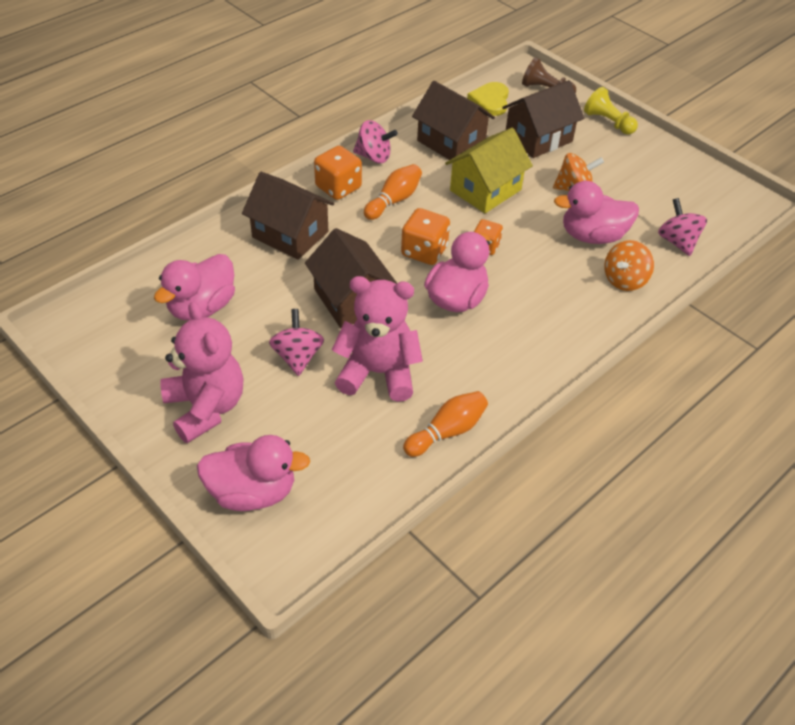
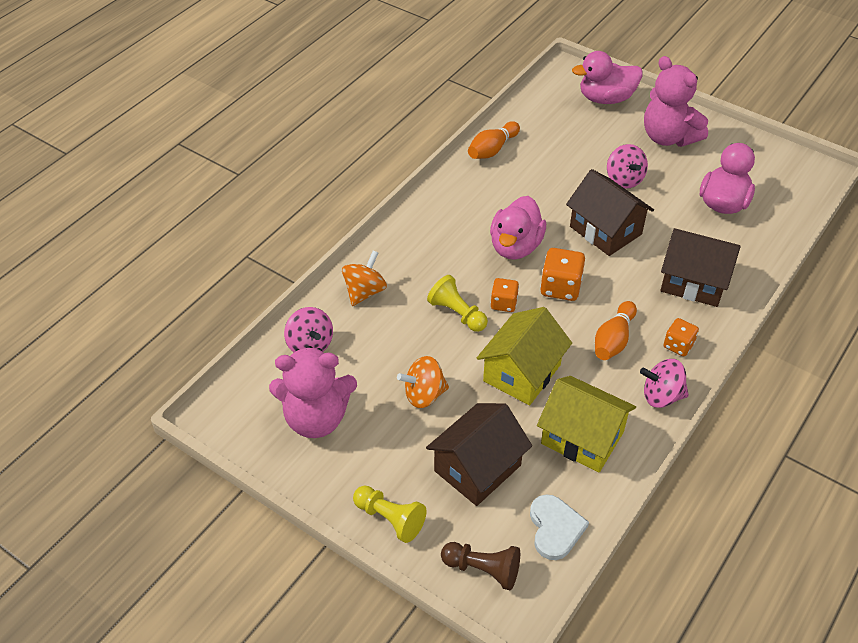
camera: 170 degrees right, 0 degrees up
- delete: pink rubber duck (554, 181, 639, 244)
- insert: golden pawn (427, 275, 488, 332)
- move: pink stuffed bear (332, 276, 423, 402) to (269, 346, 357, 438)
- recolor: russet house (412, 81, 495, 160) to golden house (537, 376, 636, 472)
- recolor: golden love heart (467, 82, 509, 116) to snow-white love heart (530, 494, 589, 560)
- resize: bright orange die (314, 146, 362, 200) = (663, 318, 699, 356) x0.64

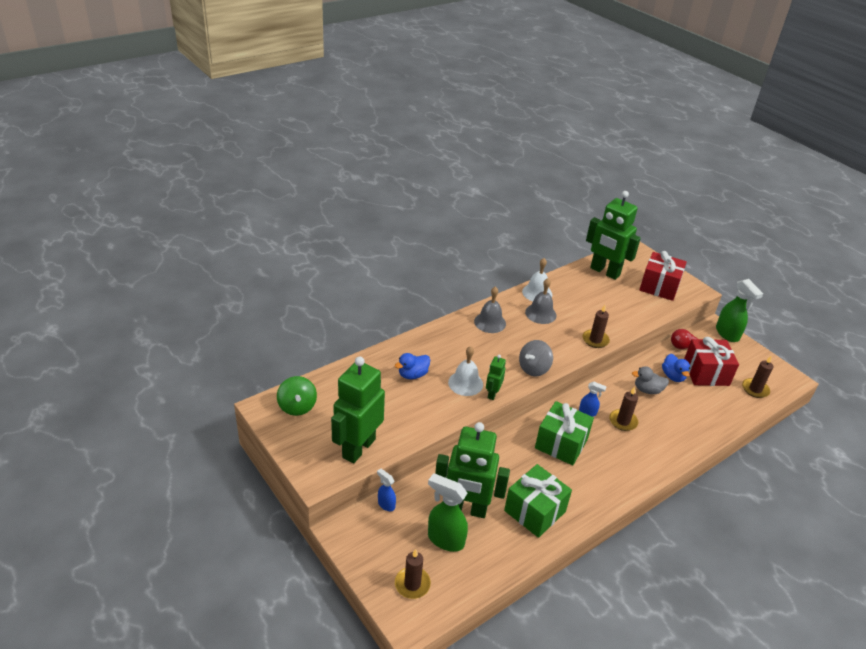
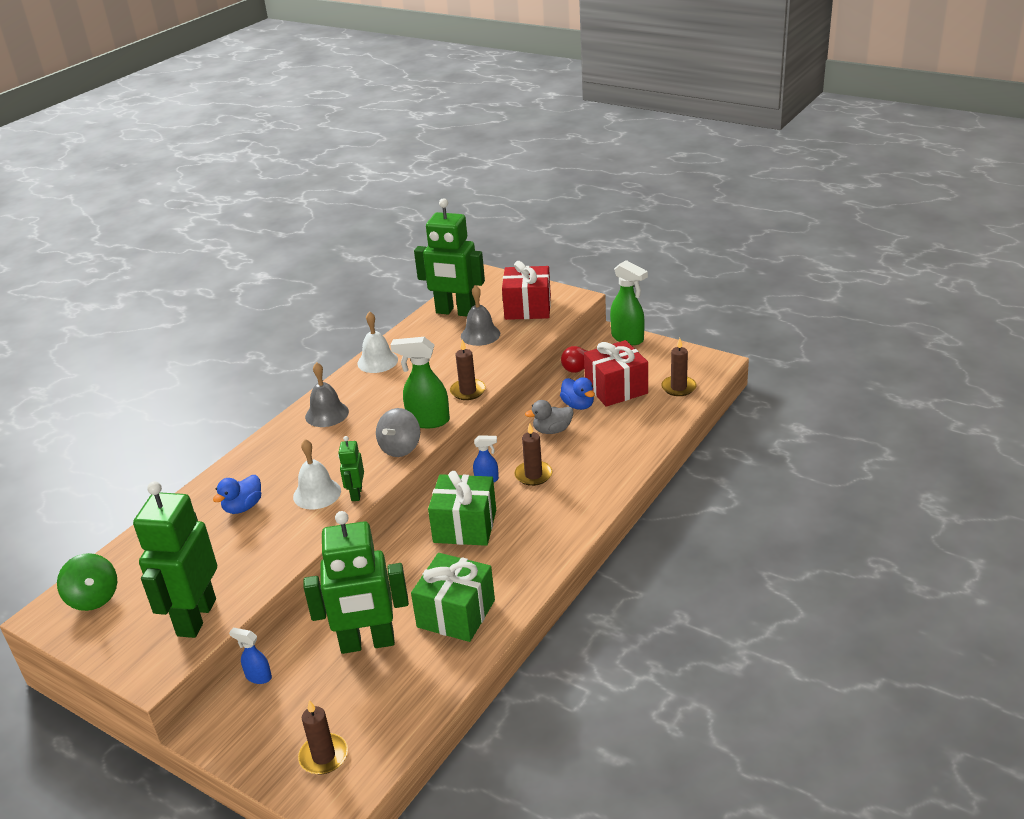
camera: 15 degrees left, 5 degrees down
- move: green sprayer (428, 473, 468, 552) to (391, 337, 450, 428)
- move: grey school bell (525, 278, 557, 324) to (461, 285, 500, 346)

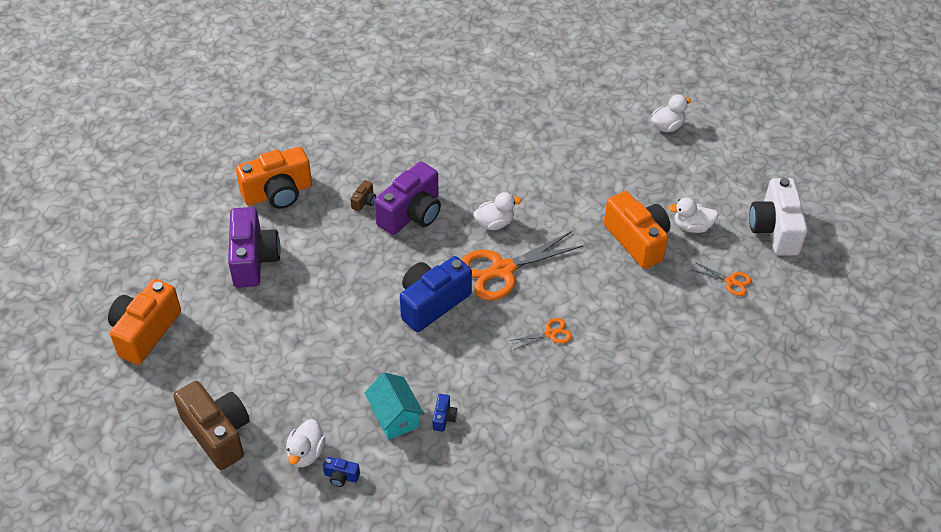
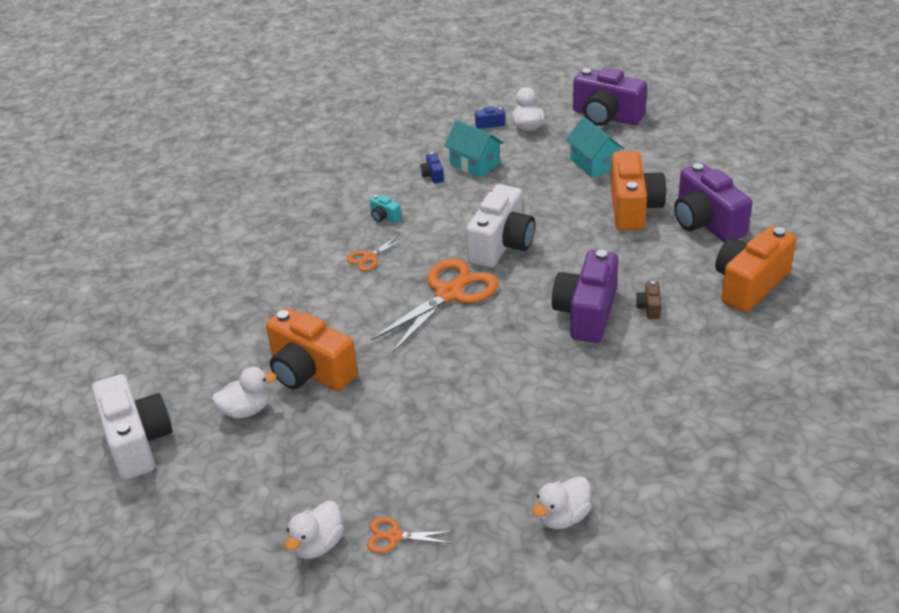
camera: 160 degrees right, 10 degrees down
- insert: aqua camera (370, 195, 401, 223)
- insert: aqua house (566, 117, 624, 178)
- move: bright orange camera (108, 279, 181, 365) to (610, 151, 666, 230)
- move: snow-white rubber duck (473, 192, 522, 230) to (533, 476, 591, 529)
- move: bright orange scissors (692, 262, 752, 296) to (367, 517, 454, 553)
- recolor: russet camera (173, 381, 250, 470) to purple camera (573, 67, 647, 126)
- recolor: blue camera (400, 256, 472, 332) to snow-white camera (466, 184, 535, 268)

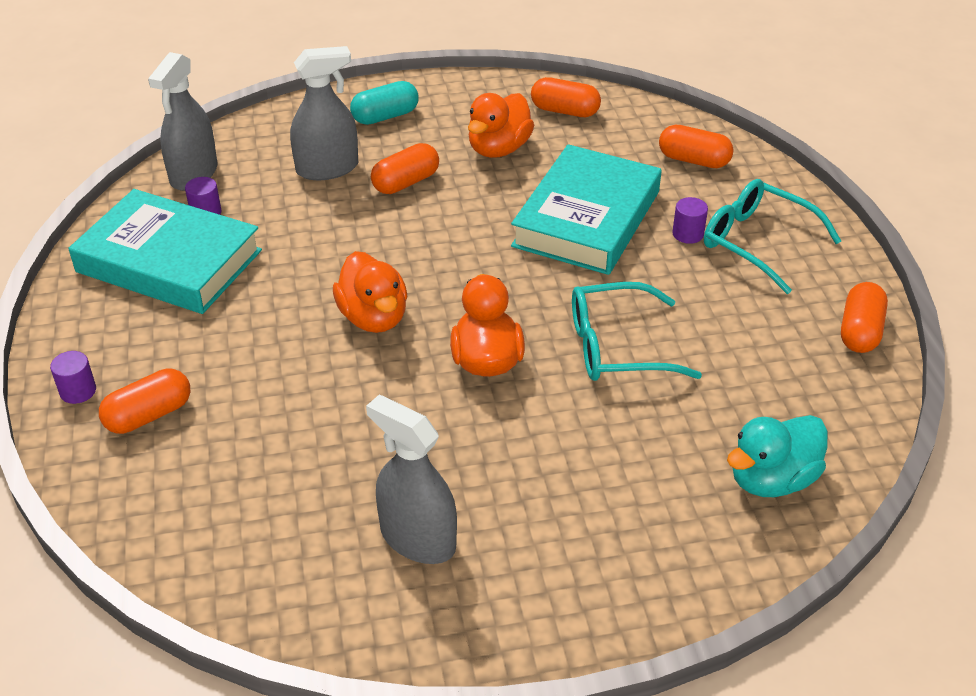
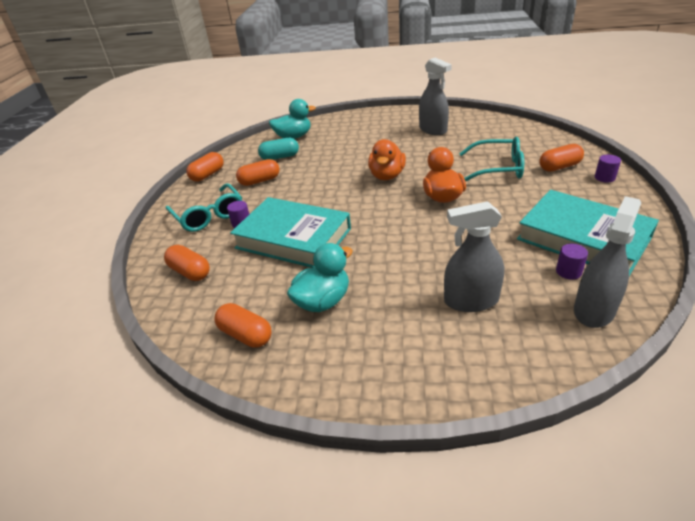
camera: 160 degrees left, 5 degrees down
- move: aqua capsule (350, 81, 419, 125) to (258, 138, 299, 160)
- move: bright orange capsule (371, 143, 439, 194) to (236, 159, 280, 186)
- move: aqua glasses (572, 282, 702, 381) to (459, 137, 524, 181)
- recolor: bright orange rubber duck (468, 93, 534, 158) to aqua rubber duck (287, 243, 353, 312)
- rotate: aqua hardcover (511, 144, 662, 275) = (230, 197, 351, 268) 75 degrees clockwise

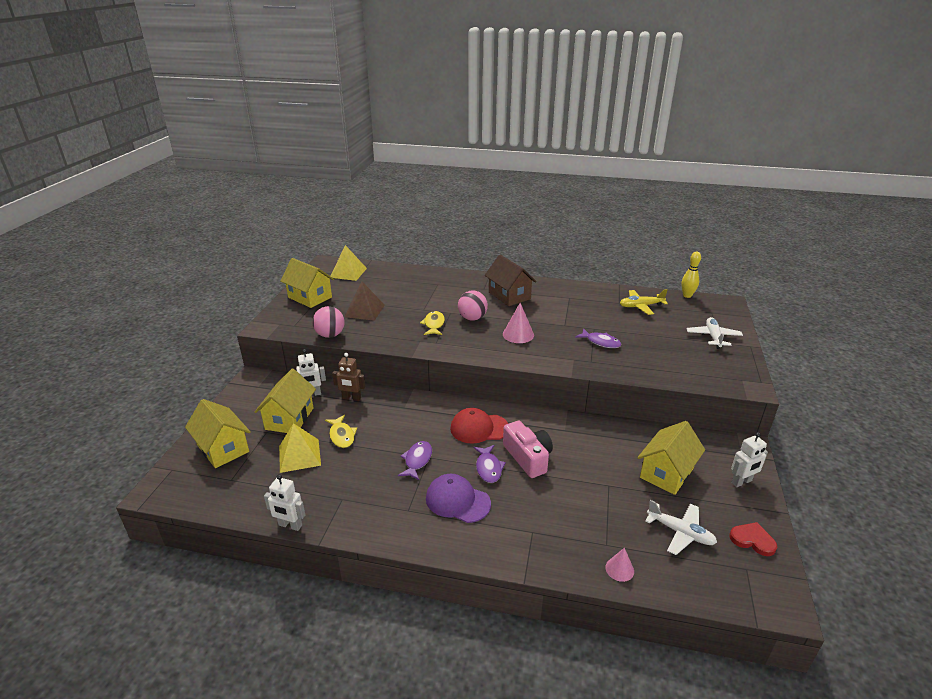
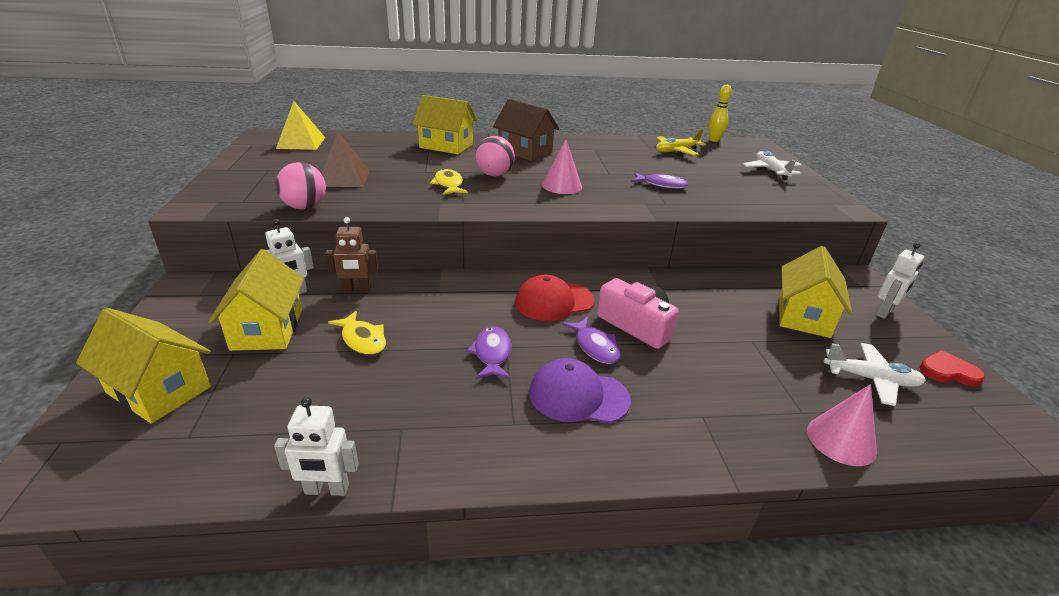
camera: 20 degrees left, 0 degrees up
- delete: golden solid pyramid (279, 423, 321, 473)
- move: golden house (280, 258, 334, 308) to (413, 95, 477, 154)
- resize: pink cone shape (605, 548, 634, 582) = (807, 384, 877, 466) x1.60

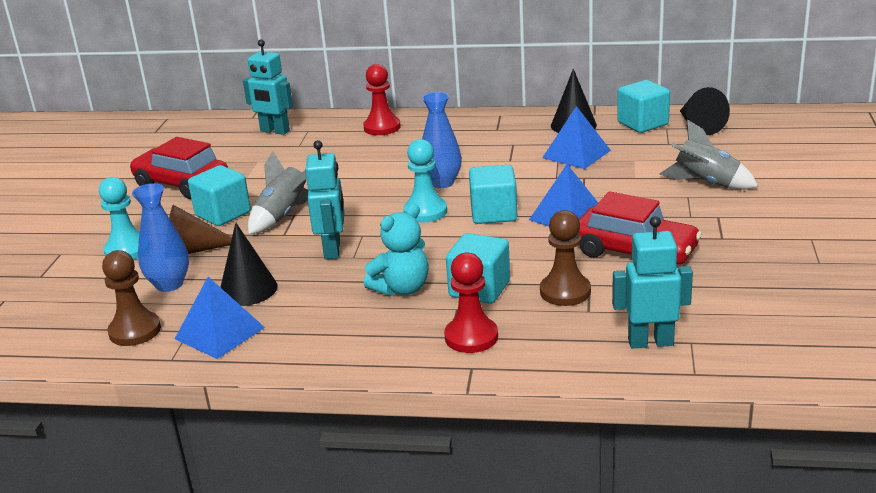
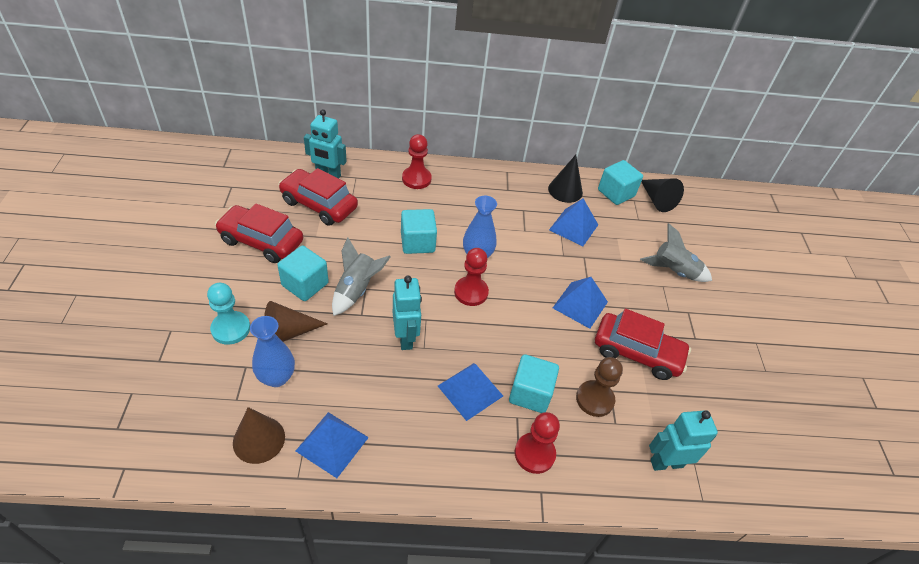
camera: 15 degrees left, 20 degrees up
- delete: black cone shape (220, 223, 278, 306)
- insert: red car (278, 168, 358, 226)
- move: aqua cube (469, 165, 517, 224) to (401, 209, 437, 254)
- replace: russet pawn (102, 250, 161, 346) to russet cone shape (233, 407, 285, 464)
- replace: aqua stuffed bear (364, 204, 429, 296) to blue solid pyramid (438, 363, 503, 421)
- recolor: aqua pawn (403, 139, 447, 222) to red pawn (454, 248, 489, 306)

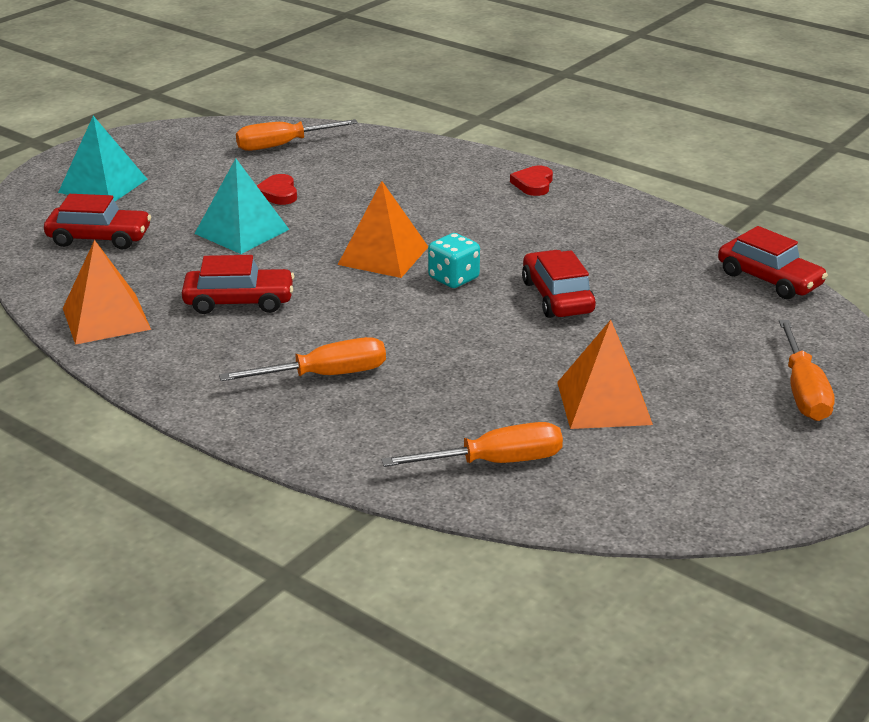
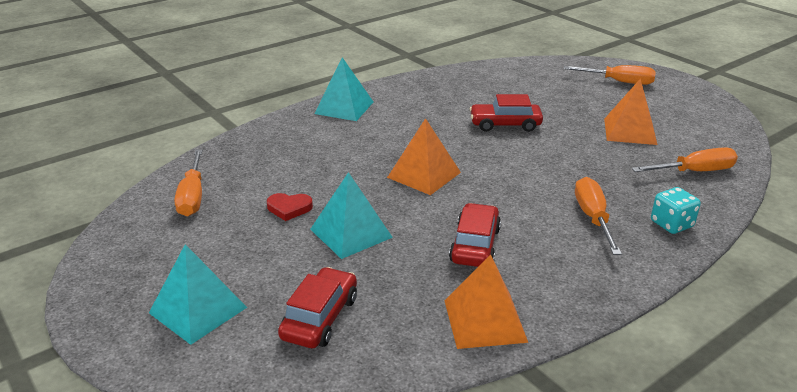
camera: 75 degrees left, 0 degrees up
- delete: red car (718, 226, 828, 299)
- move: aqua die (428, 233, 480, 288) to (651, 187, 701, 234)
- replace: red love heart (510, 166, 553, 196) to aqua solid pyramid (314, 57, 373, 121)
- rotate: bright orange flat screwdriver (381, 422, 563, 467) = (632, 147, 738, 172) 75 degrees clockwise

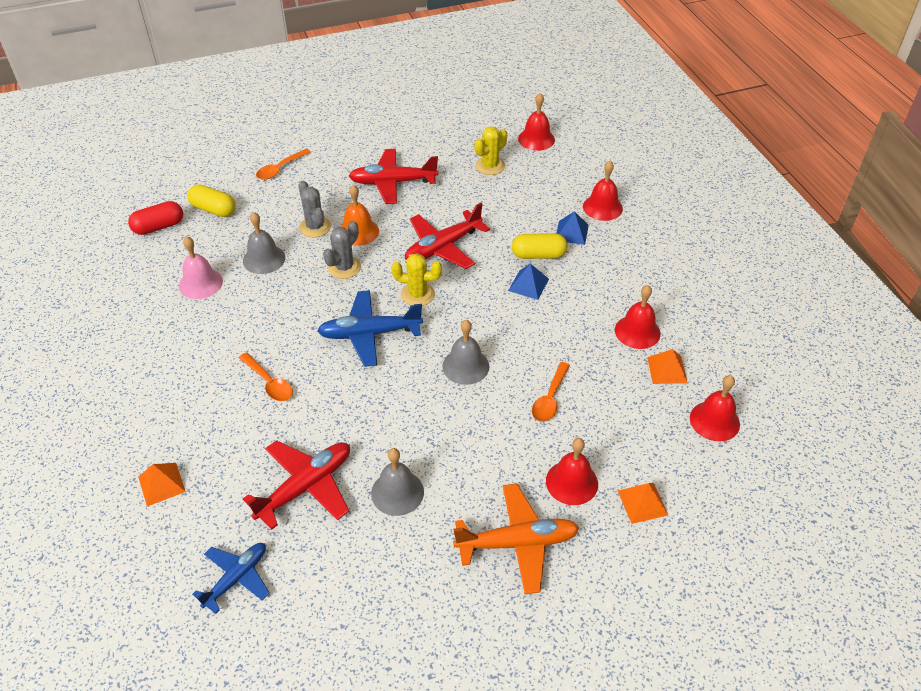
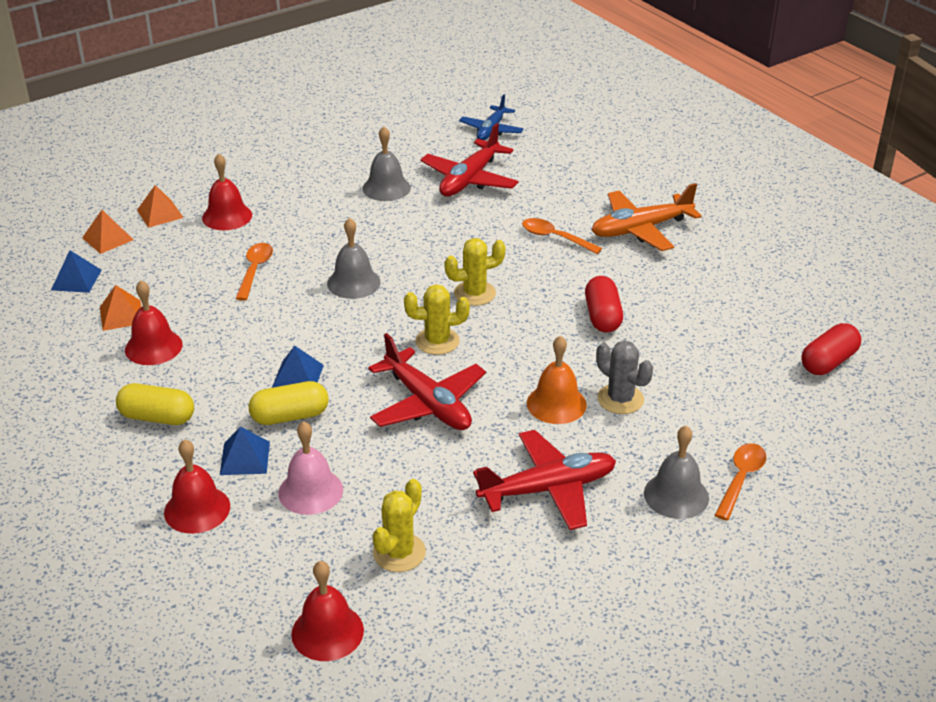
camera: 165 degrees right, 10 degrees down
- delete: grey cactus (323, 221, 361, 279)
- insert: red capsule (585, 276, 623, 333)
- move: bright orange solid pyramid (138, 463, 186, 506) to (82, 210, 134, 254)
- move: pink school bell (179, 236, 223, 299) to (278, 421, 343, 515)
- move: golden capsule (187, 184, 236, 217) to (116, 383, 194, 425)
- move: grey school bell (243, 212, 285, 274) to (644, 426, 709, 519)
- move: bright orange aeroplane (453, 483, 579, 594) to (592, 183, 702, 251)
- replace: blue aeroplane (317, 290, 423, 367) to golden cactus (445, 238, 506, 306)
- replace: red school bell (690, 375, 740, 441) to blue solid pyramid (51, 250, 102, 293)
- rotate: red aeroplane (405, 203, 490, 269) = (368, 333, 486, 430) 105 degrees clockwise

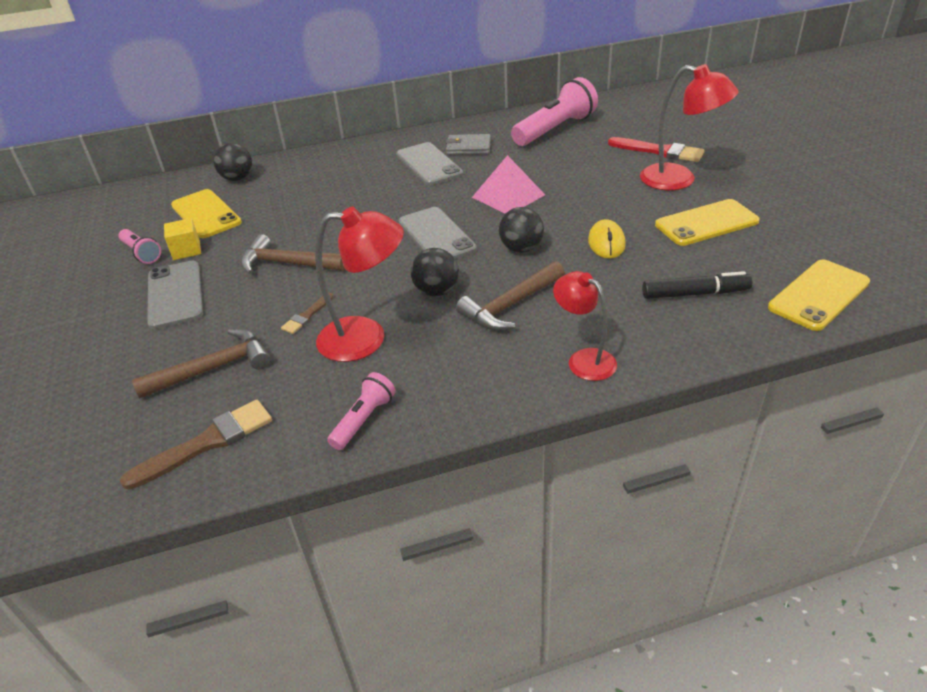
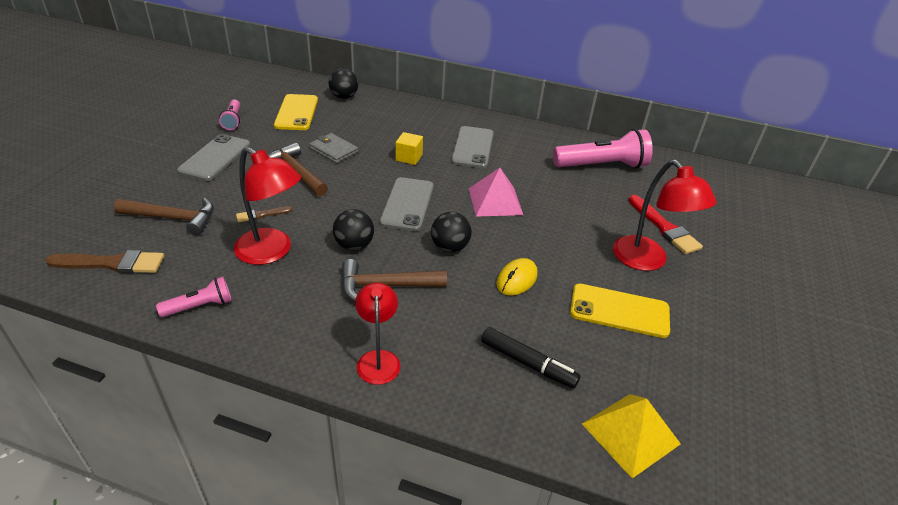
camera: 30 degrees right, 0 degrees up
- move: golden cube (164, 218, 201, 260) to (396, 132, 423, 165)
- move: grey card wallet (445, 134, 491, 155) to (309, 133, 358, 163)
- replace: golden smartphone (768, 259, 870, 331) to golden solid pyramid (582, 394, 681, 478)

